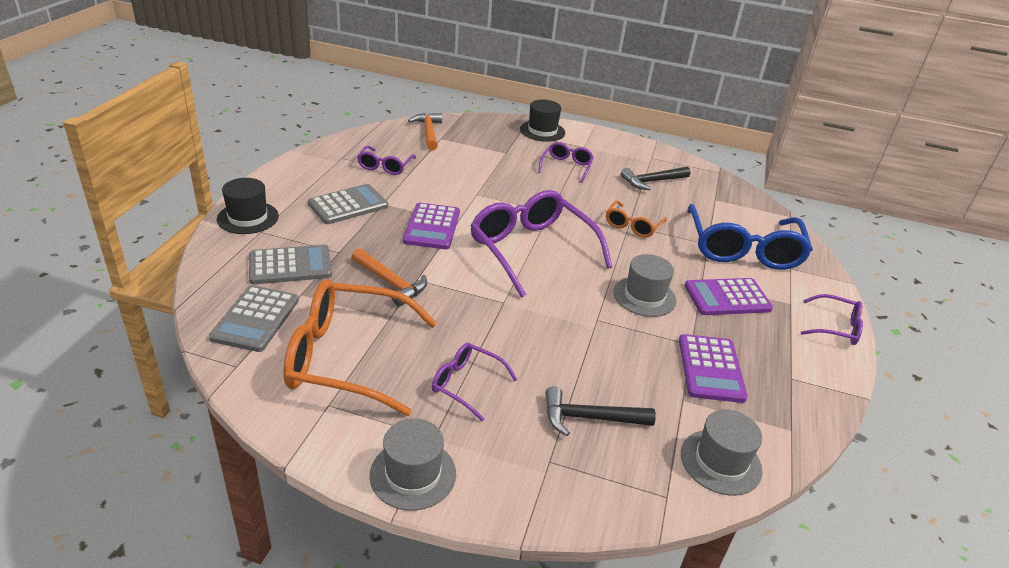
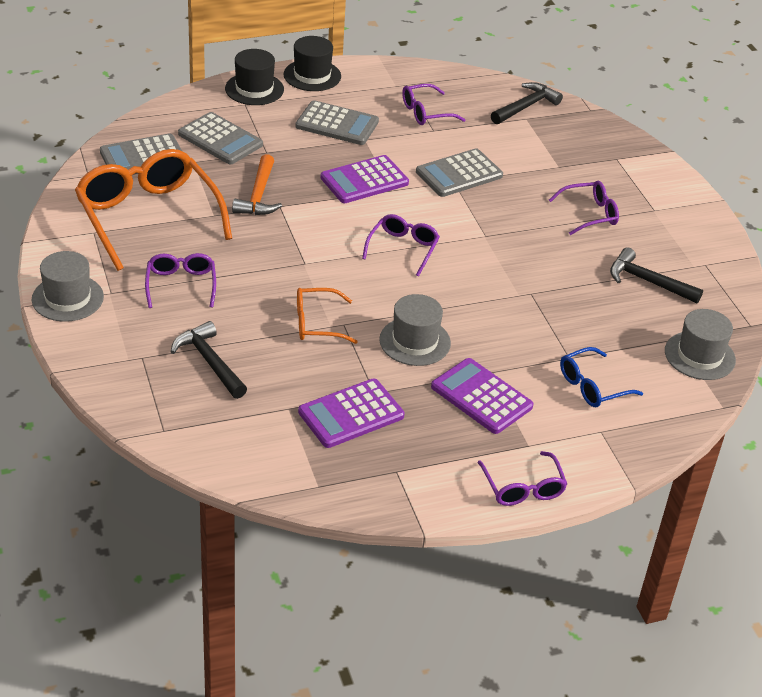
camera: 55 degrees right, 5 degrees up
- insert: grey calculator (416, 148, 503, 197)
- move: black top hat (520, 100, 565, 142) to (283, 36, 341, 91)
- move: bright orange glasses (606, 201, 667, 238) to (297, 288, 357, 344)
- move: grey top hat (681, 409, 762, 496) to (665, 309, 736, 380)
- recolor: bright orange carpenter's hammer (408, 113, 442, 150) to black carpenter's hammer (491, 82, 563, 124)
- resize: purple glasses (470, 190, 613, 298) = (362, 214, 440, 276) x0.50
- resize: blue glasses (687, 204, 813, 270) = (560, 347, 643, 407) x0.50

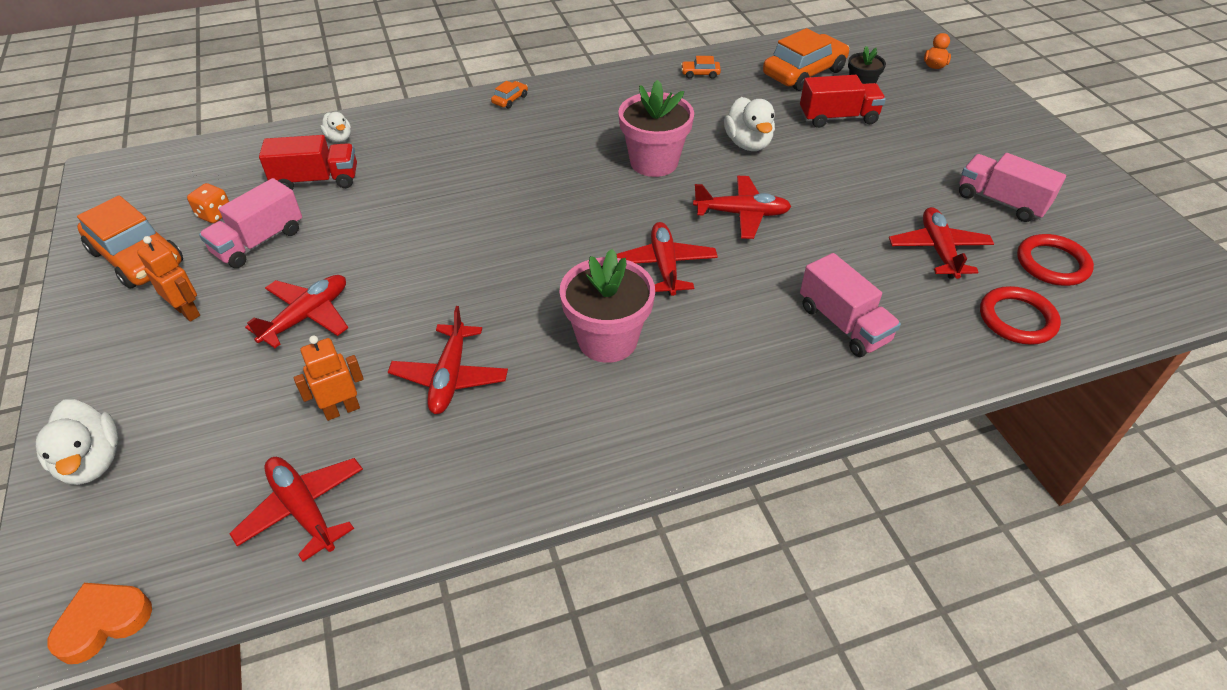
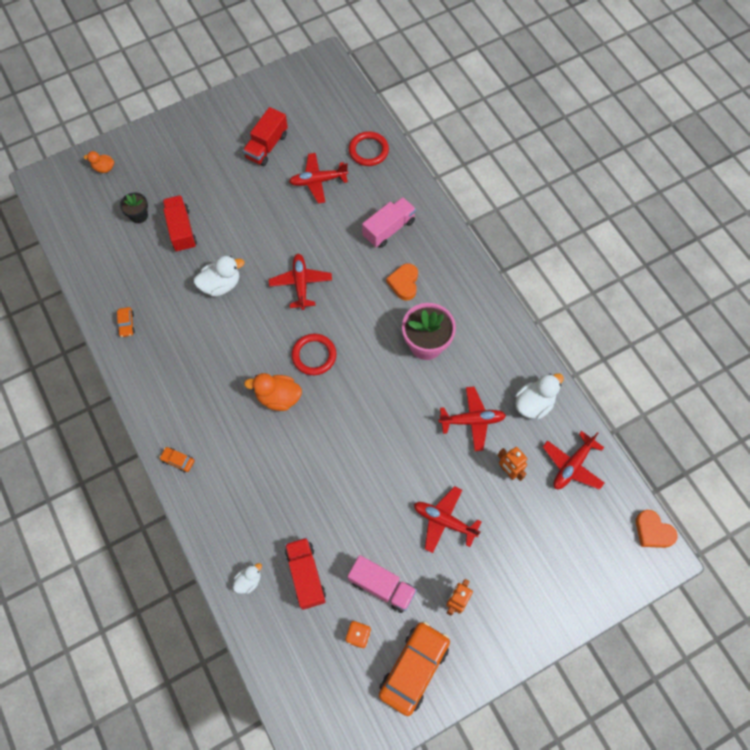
camera: 100 degrees left, 20 degrees up
- delete: red aeroplane (617, 222, 718, 296)
- delete: pink potted plant (618, 80, 694, 177)
- delete: bright orange car (763, 28, 849, 91)
- insert: bright orange rubber duck (244, 373, 302, 411)
- insert: bright orange love heart (386, 263, 418, 301)
- move: snow-white rubber duck (36, 399, 119, 485) to (515, 373, 564, 419)
- move: red torus (1017, 234, 1094, 286) to (291, 334, 337, 375)
- recolor: pink lorry (959, 153, 1066, 222) to red lorry (243, 107, 288, 166)

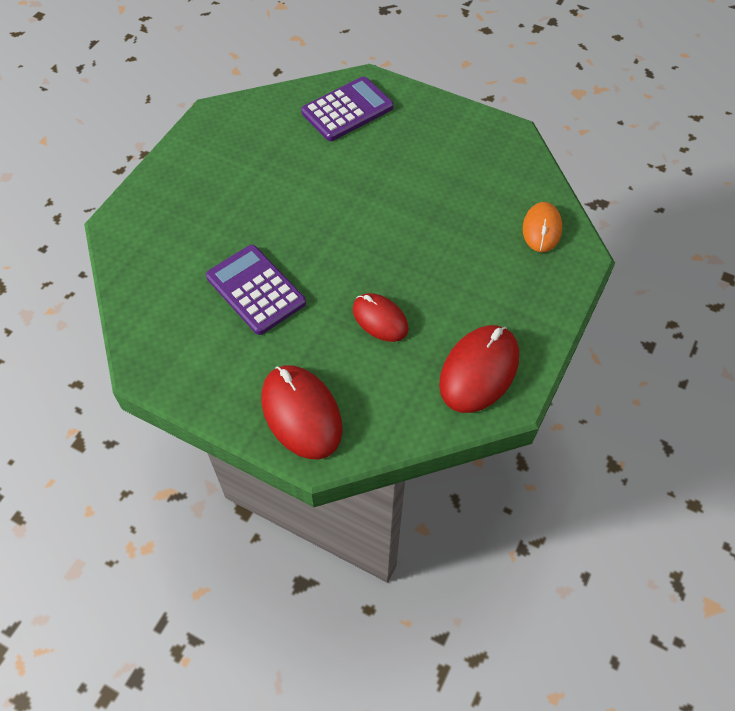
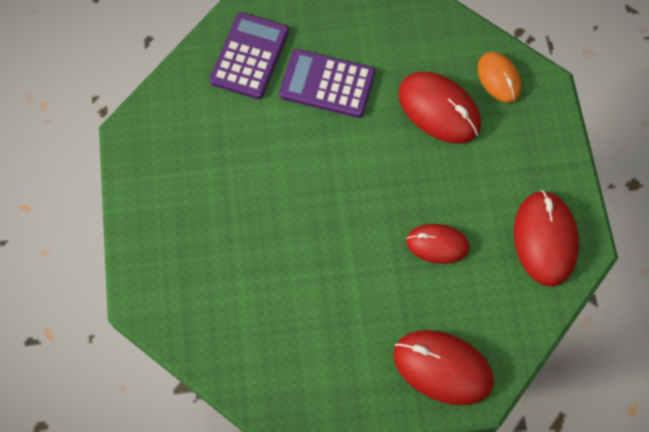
camera: 35 degrees left, 10 degrees up
- insert: red PC mouse (398, 72, 481, 144)
- move: purple calculator (206, 245, 306, 335) to (279, 49, 375, 118)

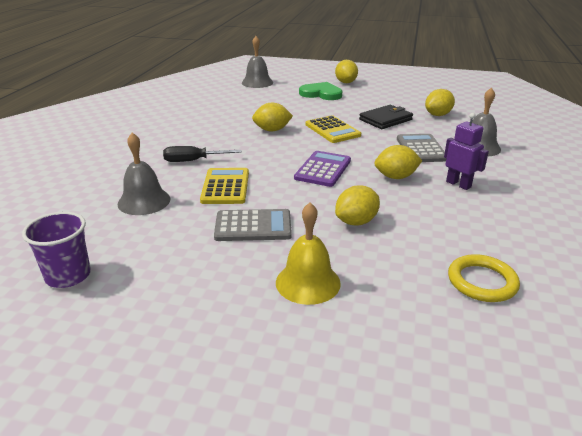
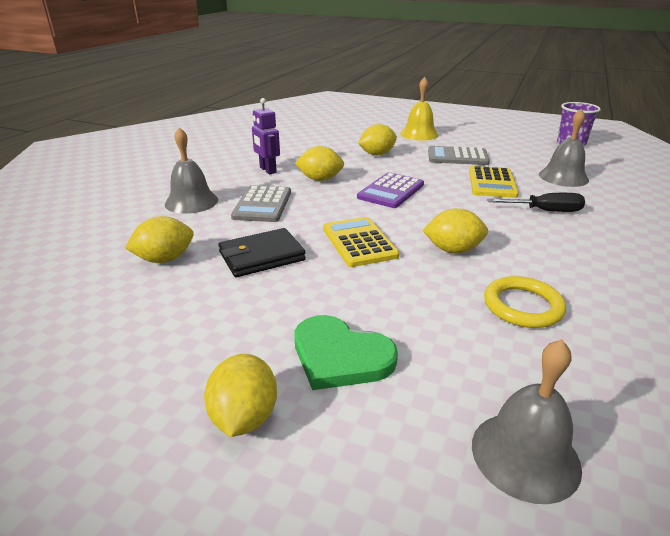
camera: 170 degrees left, 0 degrees up
- move: golden torus (448, 254, 520, 302) to (484, 276, 566, 328)

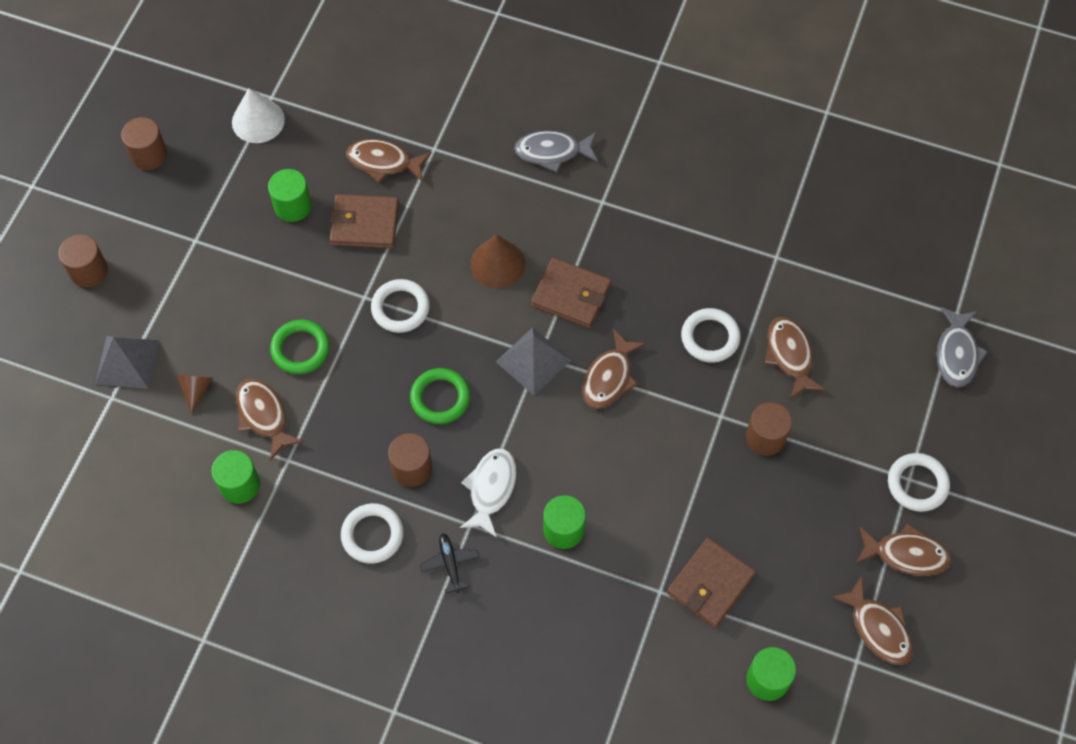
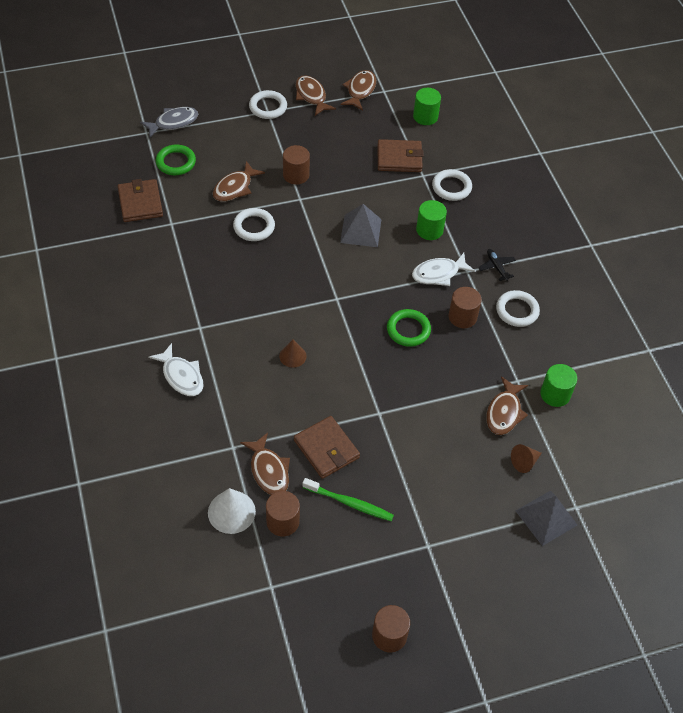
camera: 130 degrees left, 10 degrees down
- delete: russet toy fish (582, 329, 646, 409)
- move: russet cylinder (59, 234, 108, 288) to (266, 491, 300, 536)
- move: snow-white cone shape (232, 88, 285, 143) to (208, 488, 256, 534)
- move: green torus (270, 320, 330, 374) to (156, 145, 196, 175)
- move: snow-white torus (371, 279, 430, 333) to (432, 169, 472, 201)
- move: grey solid pyramid (496, 327, 571, 396) to (340, 204, 382, 247)
- move: russet card wallet (531, 257, 611, 328) to (118, 179, 163, 222)
- replace: green cylinder (268, 169, 312, 222) to green dental brush (302, 478, 394, 521)
- recolor: grey toy fish (514, 131, 598, 172) to snow-white toy fish (148, 343, 204, 396)
- rotate: black aeroplane (420, 533, 479, 593) = (478, 249, 516, 281) 120 degrees clockwise
- resize: russet cone shape (470, 234, 525, 288) = (279, 340, 307, 368) x0.63

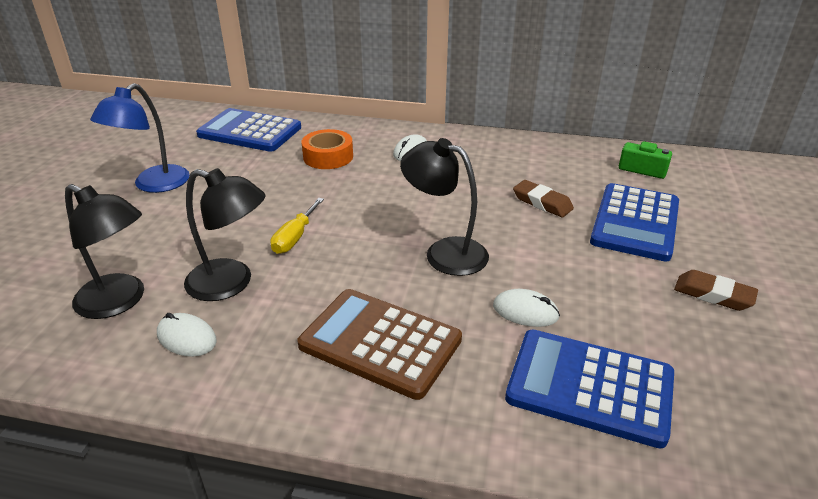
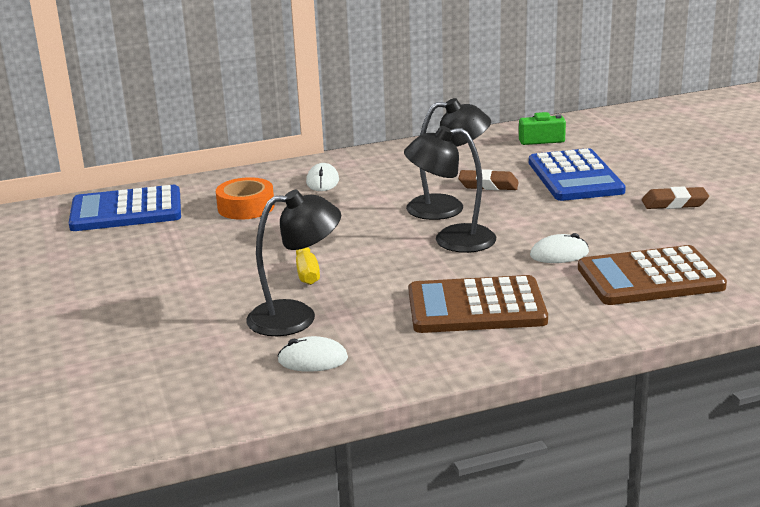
camera: 30 degrees left, 10 degrees down
- delete: blue desk lamp (90, 83, 190, 193)
- move: black desk lamp (65, 184, 144, 319) to (406, 98, 491, 220)
- recolor: blue calculator (505, 330, 674, 449) to russet calculator (578, 245, 727, 305)

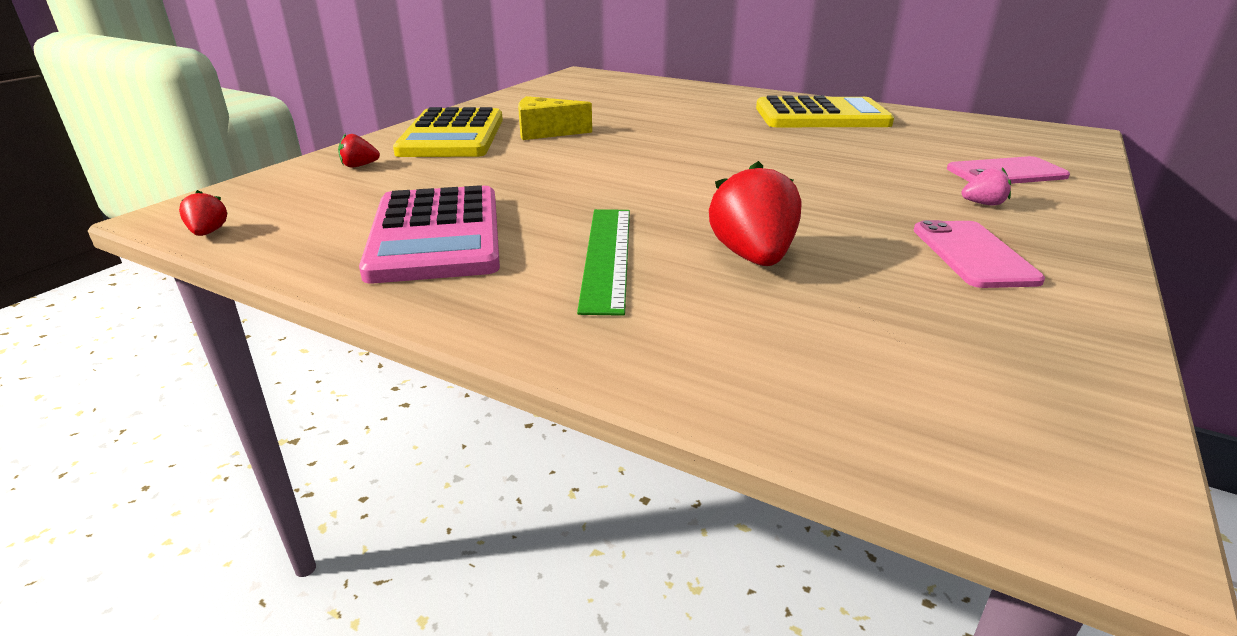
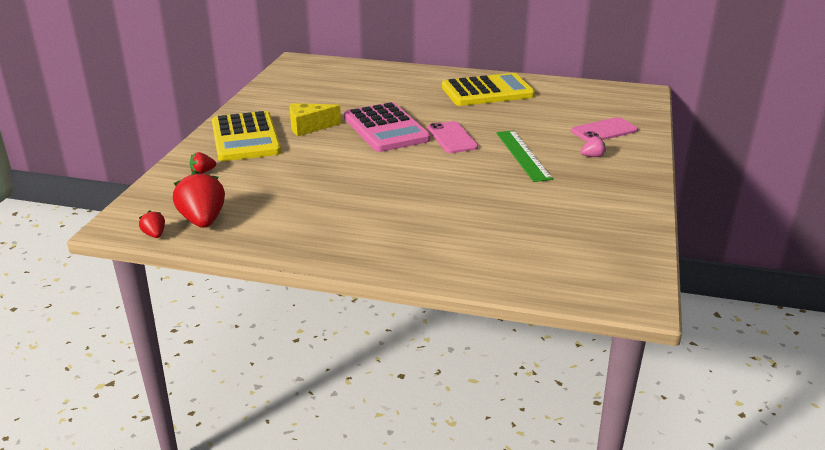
camera: 15 degrees left, 0 degrees up
- move: pink calculator (359, 185, 500, 283) to (344, 102, 431, 152)
- move: green measuring stick (577, 209, 630, 316) to (496, 130, 553, 182)
- move: red strawberry (709, 161, 801, 266) to (173, 171, 225, 228)
- move: pink smartphone (913, 220, 1045, 288) to (427, 121, 478, 153)

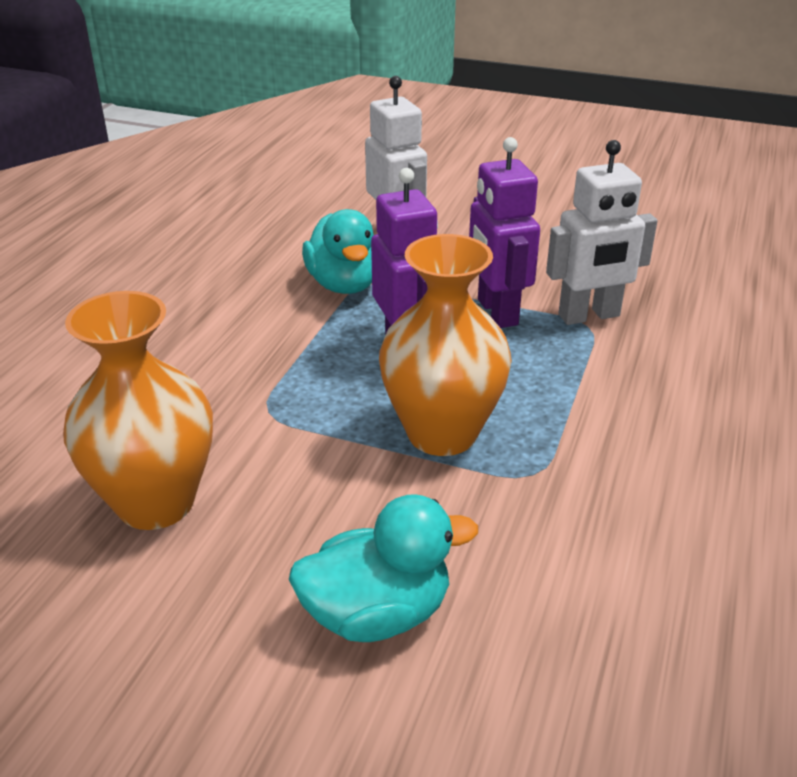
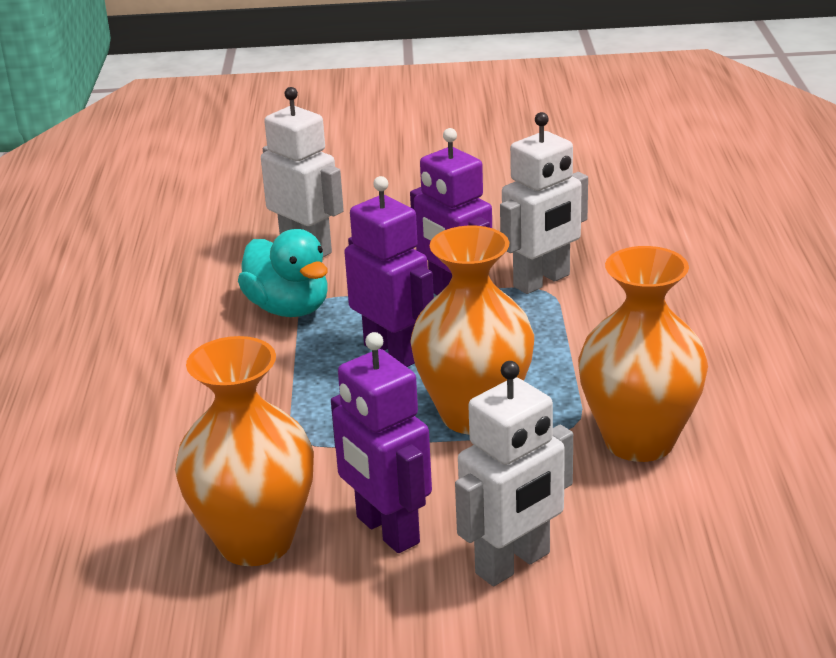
camera: 20 degrees left, 5 degrees down
- insert: purple robot (331, 332, 432, 553)
- insert: bright orange tall vase (578, 246, 708, 462)
- replace: aqua rubber duck (289, 494, 478, 642) to snow-white robot (455, 361, 573, 586)

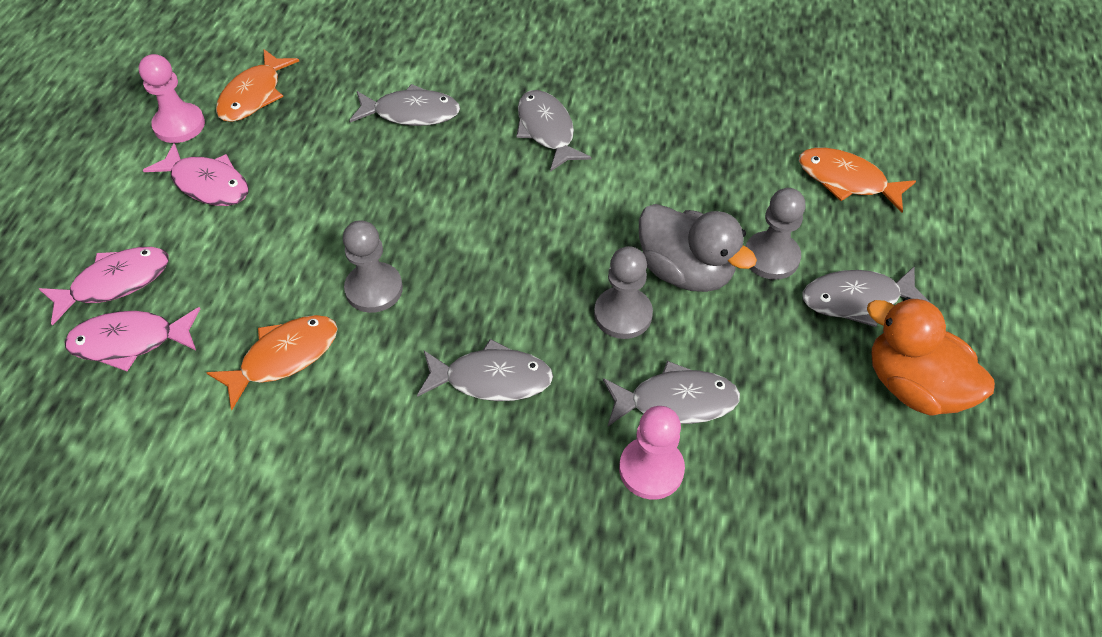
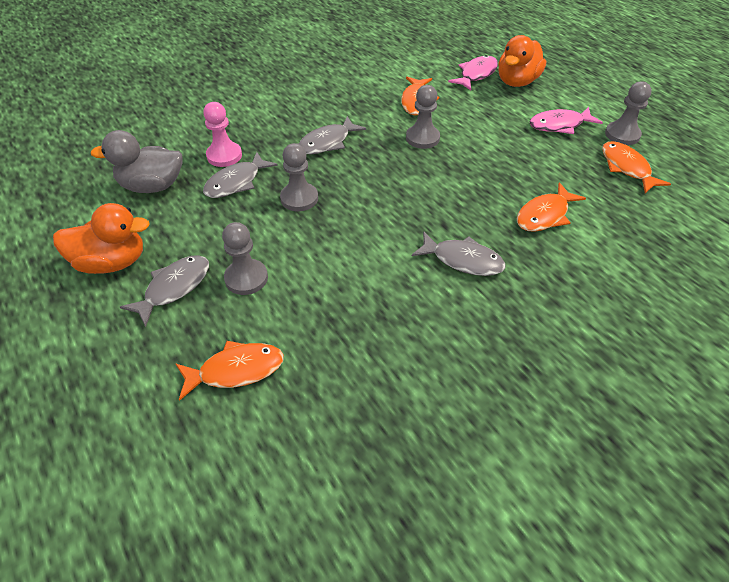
camera: 135 degrees right, 5 degrees down
- move: grey rubber duck (639, 204, 757, 292) to (90, 130, 182, 193)
- replace: pink toy fish (39, 247, 169, 326) to bright orange rubber duck (498, 35, 546, 87)
- recolor: pink pawn (139, 54, 205, 143) to grey pawn (605, 81, 652, 145)
- recolor: grey toy fish (349, 84, 460, 126) to bright orange toy fish (517, 182, 586, 232)

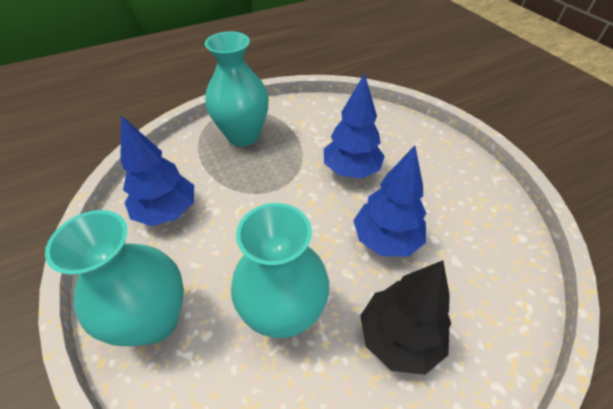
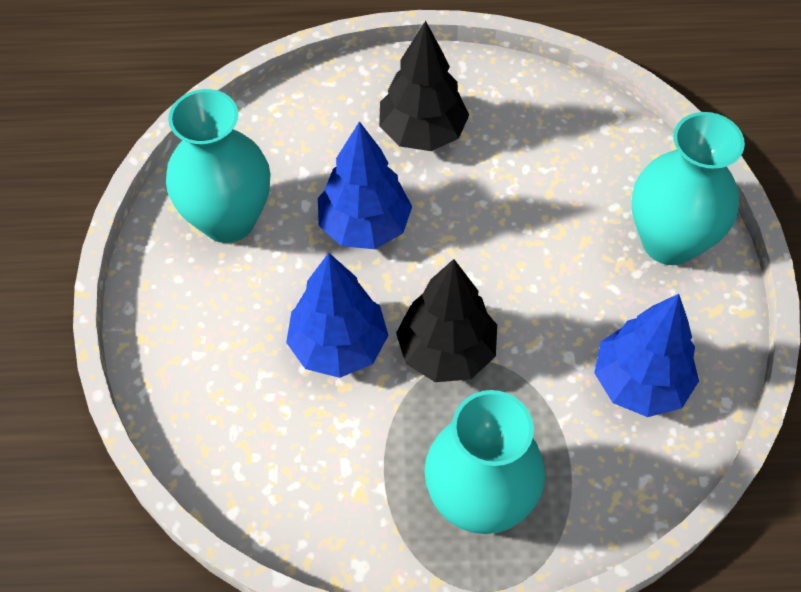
camera: 155 degrees left, 10 degrees up
- insert: black toy tree (396, 259, 497, 382)
- move: aqua tall vase (231, 203, 329, 338) to (166, 89, 270, 243)

